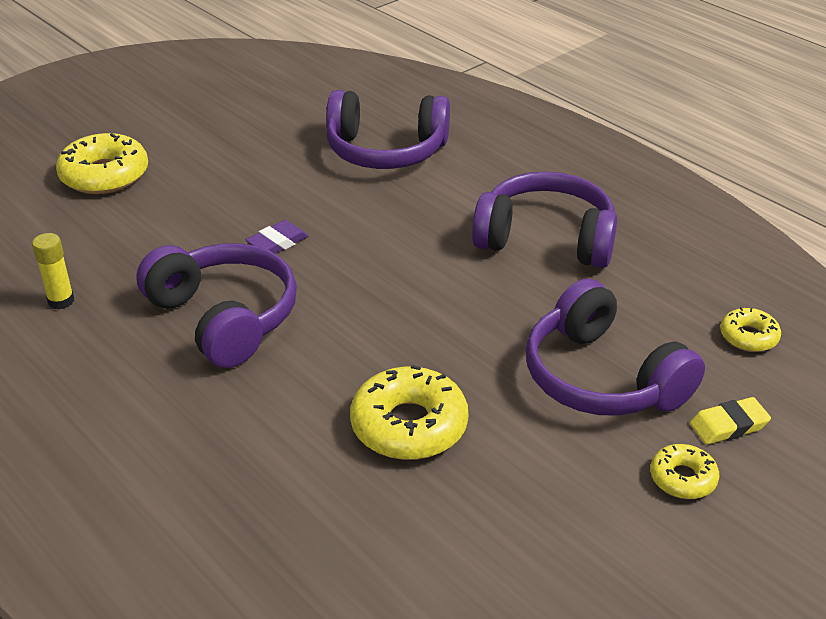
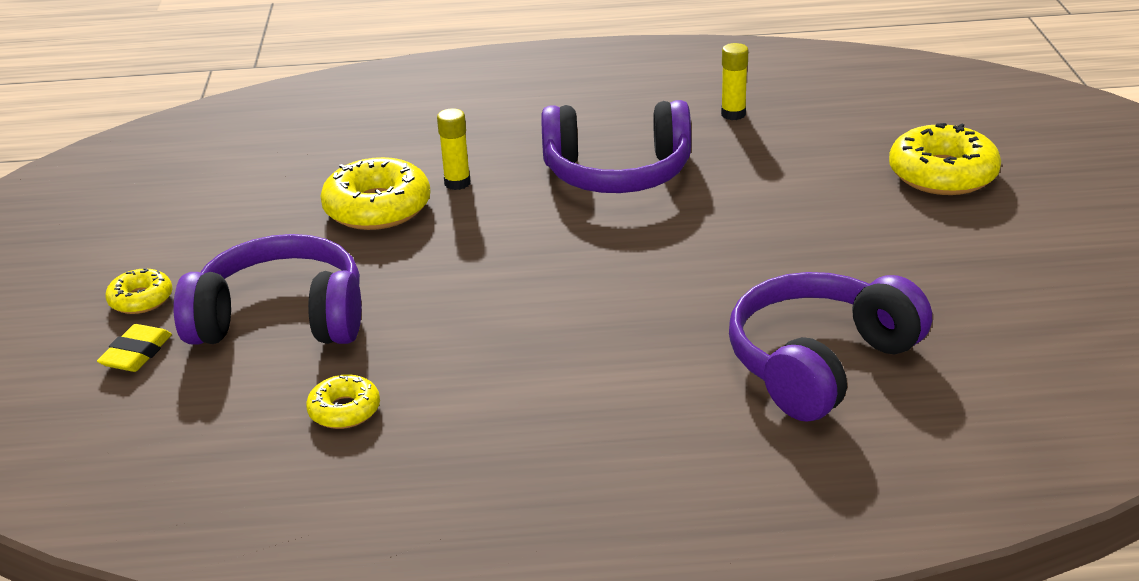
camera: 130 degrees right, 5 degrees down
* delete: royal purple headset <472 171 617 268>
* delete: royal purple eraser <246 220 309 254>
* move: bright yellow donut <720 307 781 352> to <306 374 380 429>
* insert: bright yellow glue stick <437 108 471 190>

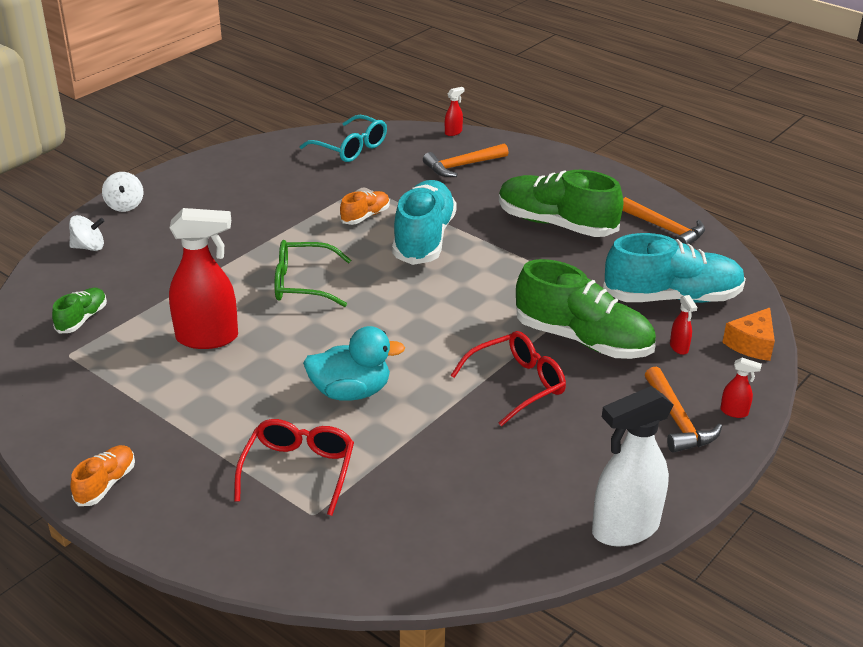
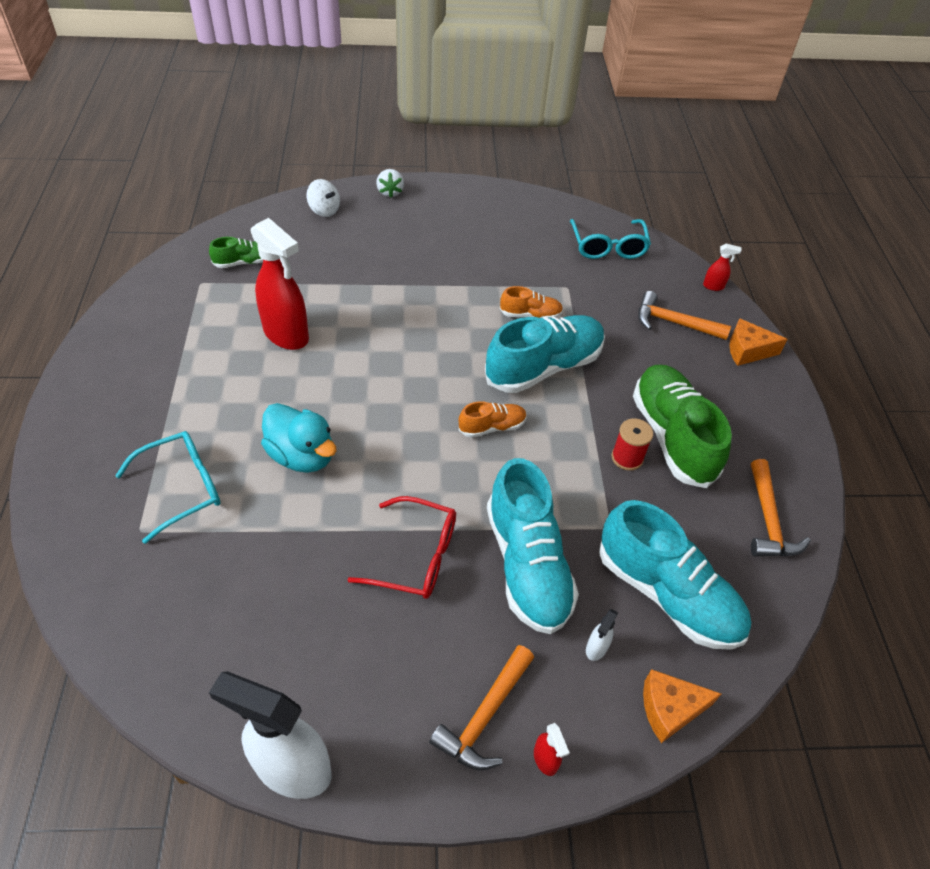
camera: 45 degrees right, 15 degrees up
* replace: white spinning top <102 172 143 212> to white berry <376 169 404 198>
* delete: leaf-green glasses <275 240 351 307>
* recolor: leaf-green sneaker <516 259 656 359> to aqua sneaker <487 458 579 634>
* recolor: crimson sprayer <670 295 697 355> to white sprayer <586 609 618 661>
* recolor: crimson glasses <234 419 354 516> to aqua glasses <115 431 221 544>
* move: orange-coloured sneaker <70 445 135 506> to <459 401 527 438>
* insert: orange-coloured cheese <729 318 788 366>
* insert: crimson bobbin <612 418 653 471>

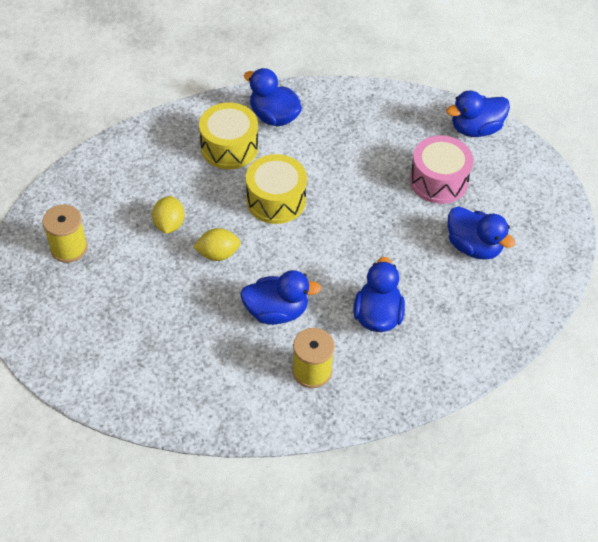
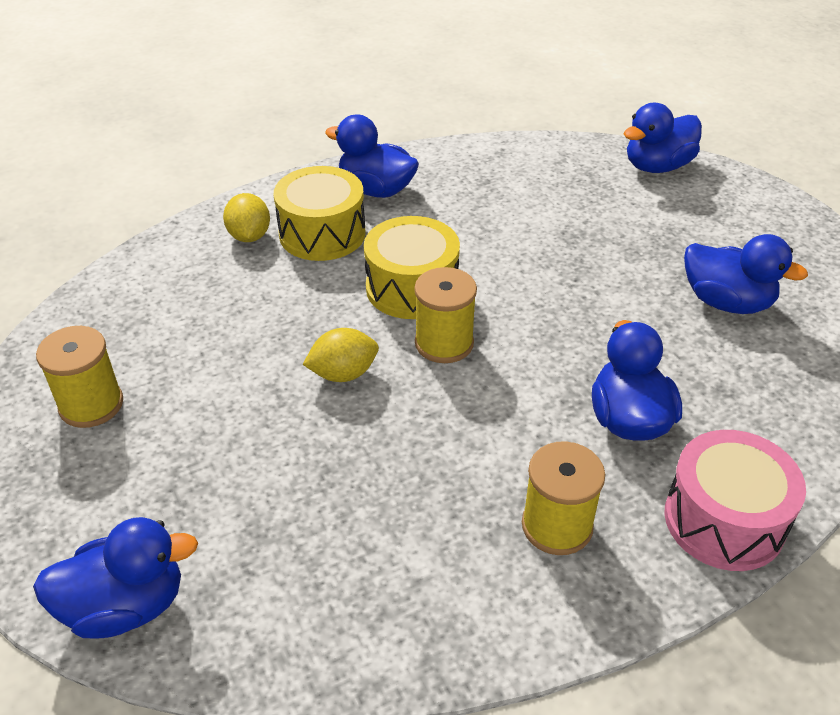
camera: 10 degrees left, 10 degrees down
* move: rose-pink snare drum <410 135 474 204> to <664 430 806 571>
* move: bright yellow lemon <152 196 185 234> to <223 193 270 242>
* move: royal blue toy duck <240 270 321 325> to <33 517 198 638>
* insert: bright yellow bobbin <414 267 477 363>

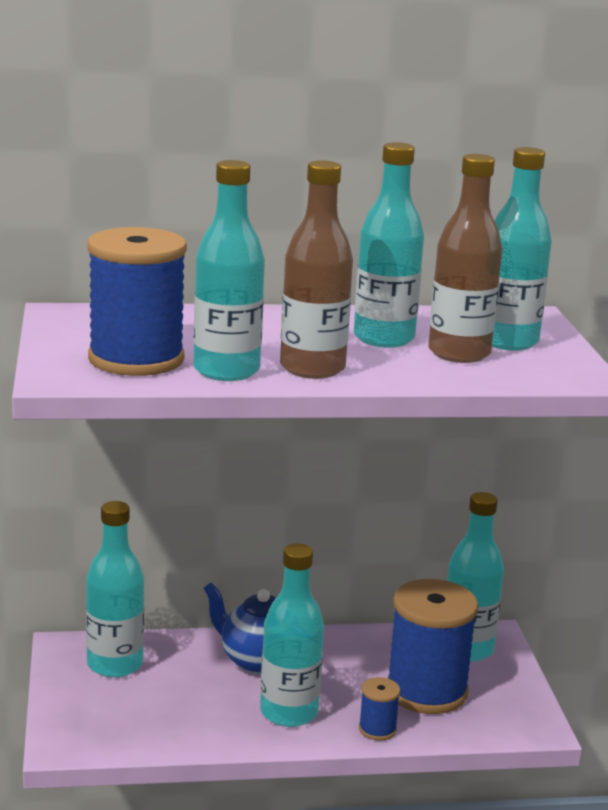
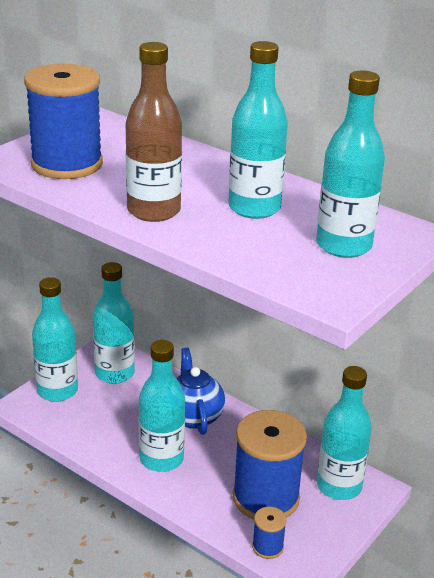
camera: 45 degrees right, 10 degrees up
* delete: russet bottle <428 154 502 363>
* move: aqua bottle <193 160 265 381> to <32 277 78 402>
* move: royal blue bobbin <359 677 400 740> to <252 507 287 559>

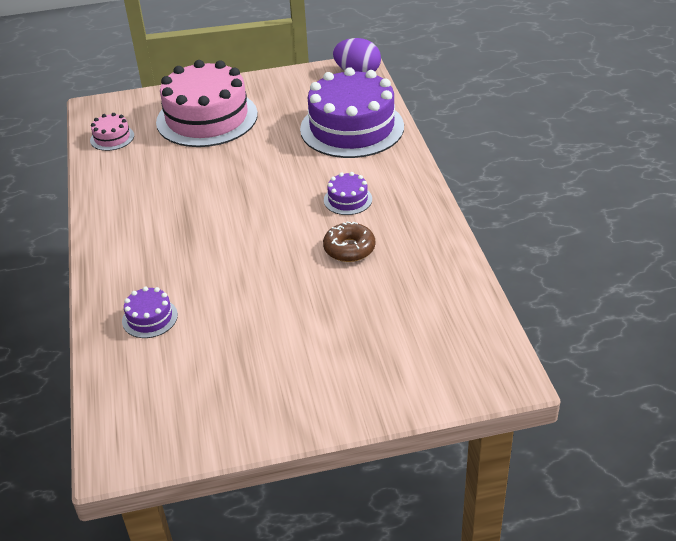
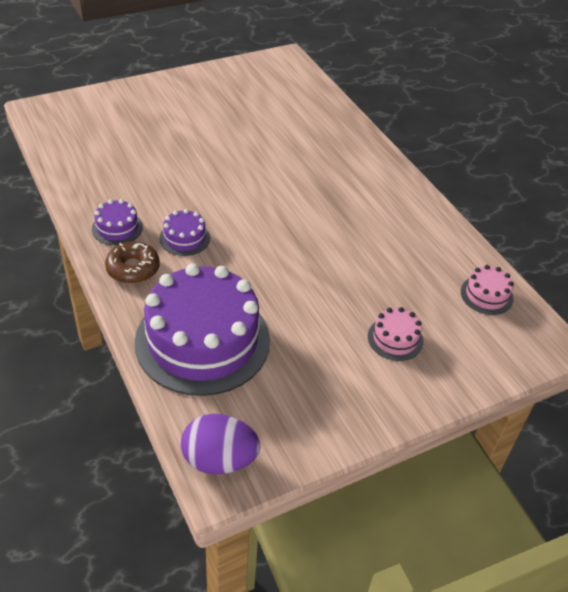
camera: 160 degrees right, 5 degrees up
* resize: rose-pink gateau <156 60 258 147> = <368 307 423 361> x0.42
* move: russet donut <323 222 375 262> to <105 241 160 284>
* move: royal purple gateau <122 287 178 338> to <92 199 143 245>

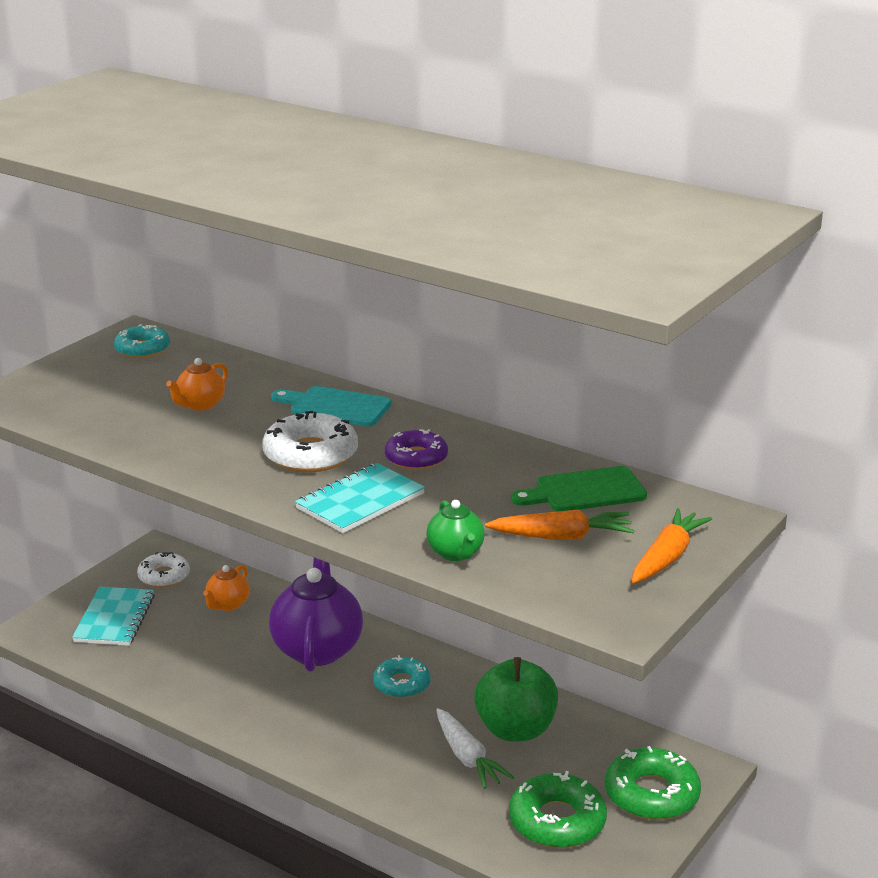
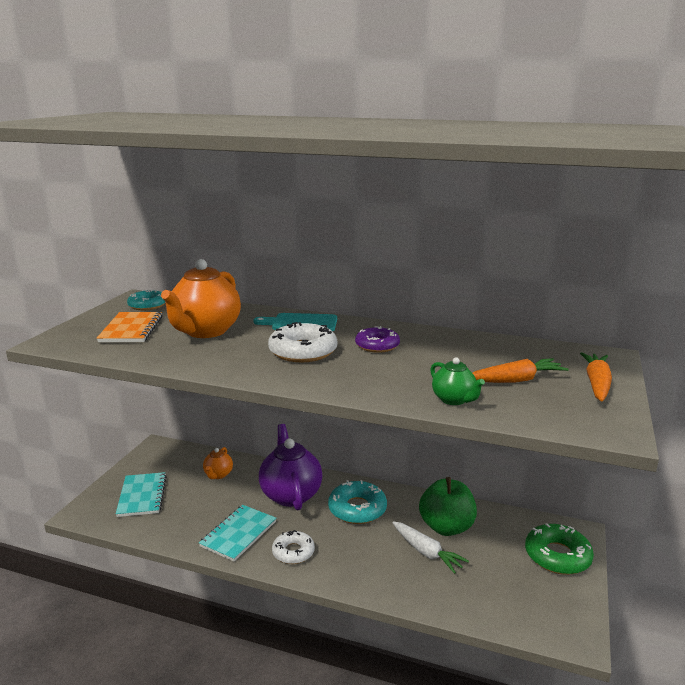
camera: 15 degrees left, 5 degrees down
* resize: orange-coloured tea pot <166 358 228 411> = <161 259 241 338> x2.03
* move: aqua notebook <295 463 425 533> to <199 505 276 561>
* delete: leaf-green cutting board <511 466 647 511>
* move: white donut <137 552 190 588> to <272 530 315 564>
* resize: aqua donut <373 655 431 698> = <328 480 387 524> x1.51
* delete: leaf-green donut <509 771 607 848>
* insert: orange-coloured notebook <97 312 163 342>

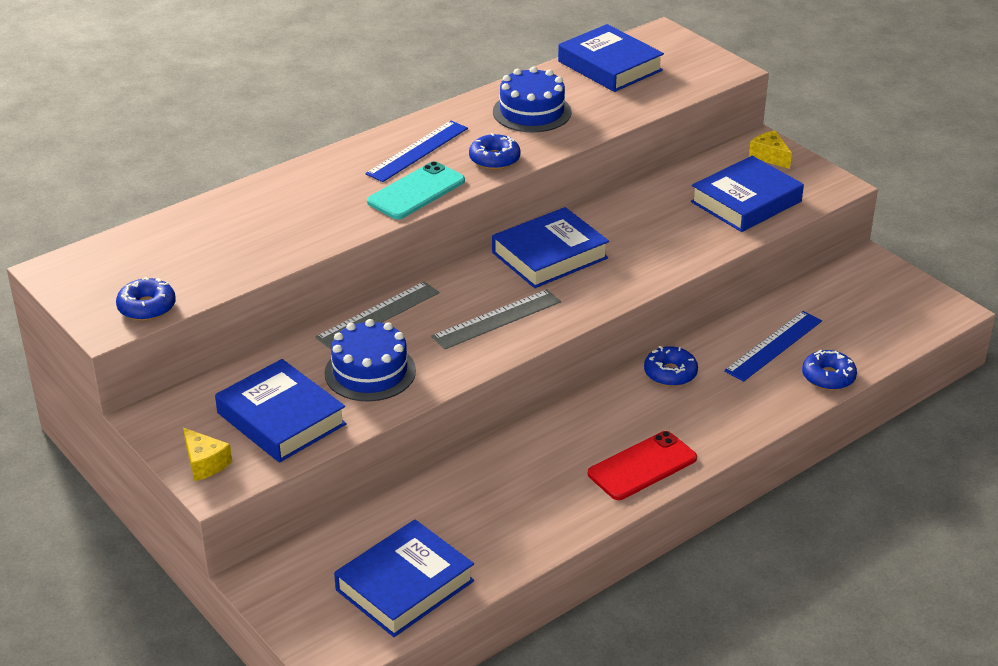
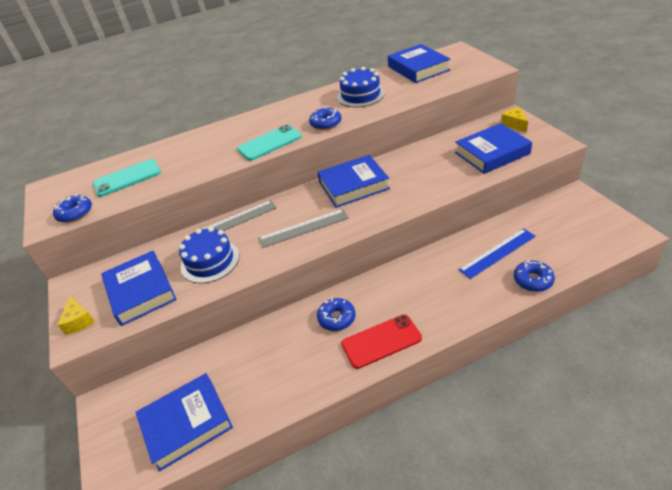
camera: 20 degrees right, 5 degrees up
* delete: royal blue straightedge <365 120 468 182>
* move: royal blue donut <644 346 698 386> to <317 298 355 331>
* insert: aqua smartphone <93 159 161 197>

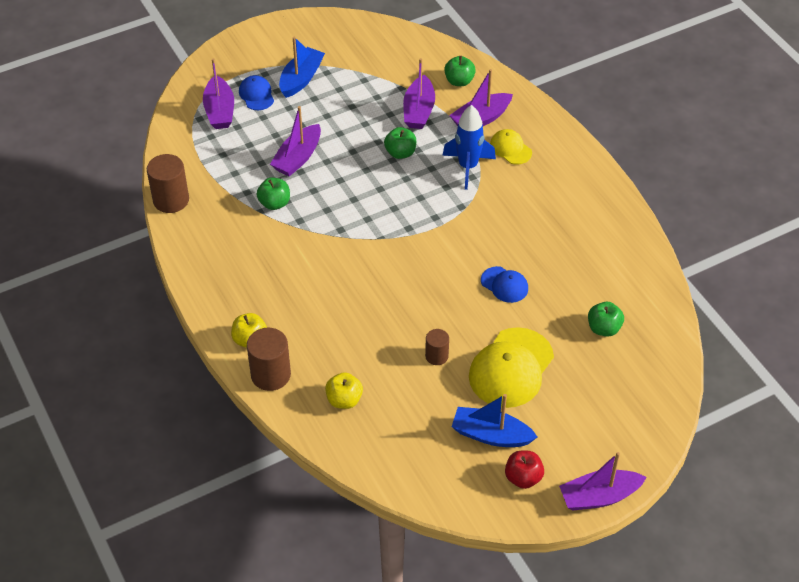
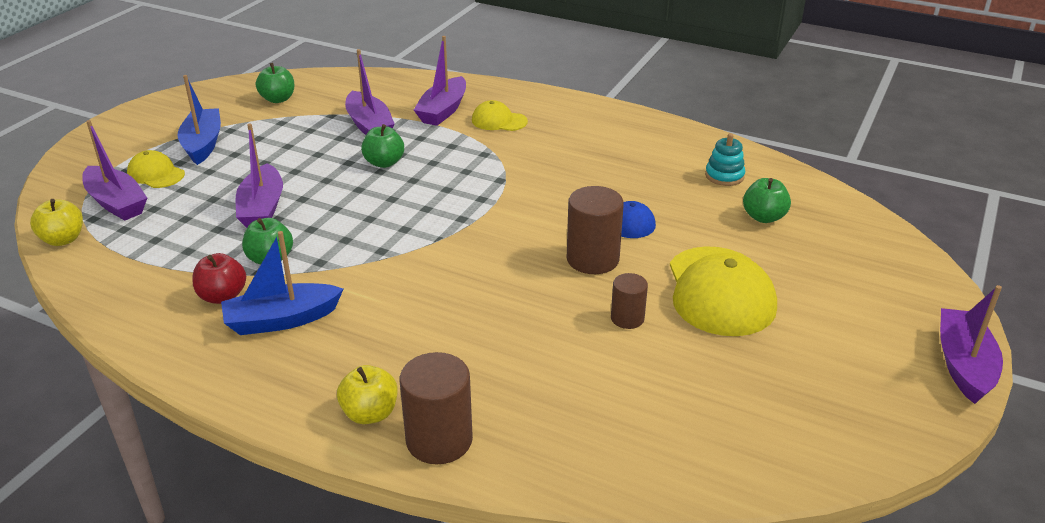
camera: 35 degrees left, 15 degrees down
* move: leaf-green apple <444 56 476 86> to <256 63 294 103>
* recolor: royal blue baseball cap <239 75 274 110> to bright yellow baseball cap <127 150 185 188>
* delete: royal blue spaceship <442 105 496 190>
* move: russet solid cylinder <147 154 189 213> to <567 186 624 274>
* move: bright yellow apple <325 372 363 409> to <30 199 83 246>
* move: royal blue sailboat <452 394 537 447> to <221 231 343 335>
* move: crimson apple <505 451 544 489> to <192 253 246 304>
* rotate: royal purple sailboat <559 452 646 511> = <940 285 1003 404> 150 degrees clockwise
* insert: aqua stacking toy <705 133 745 186>

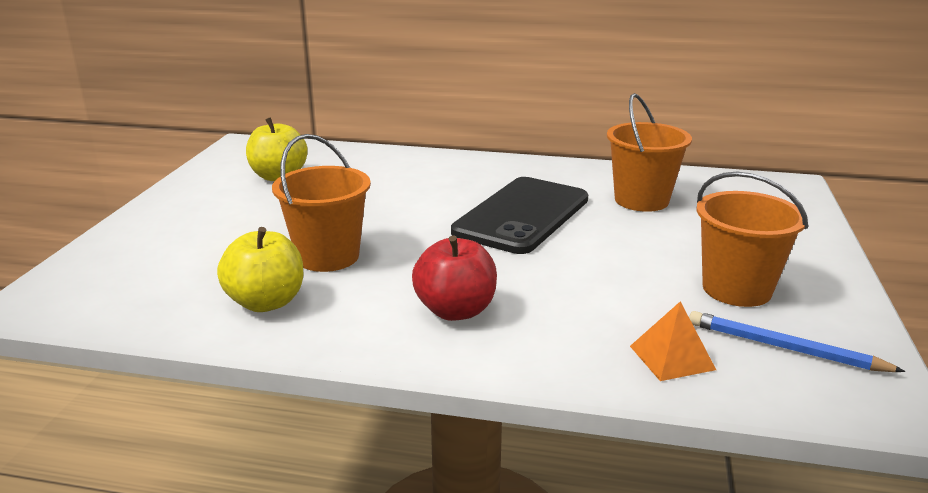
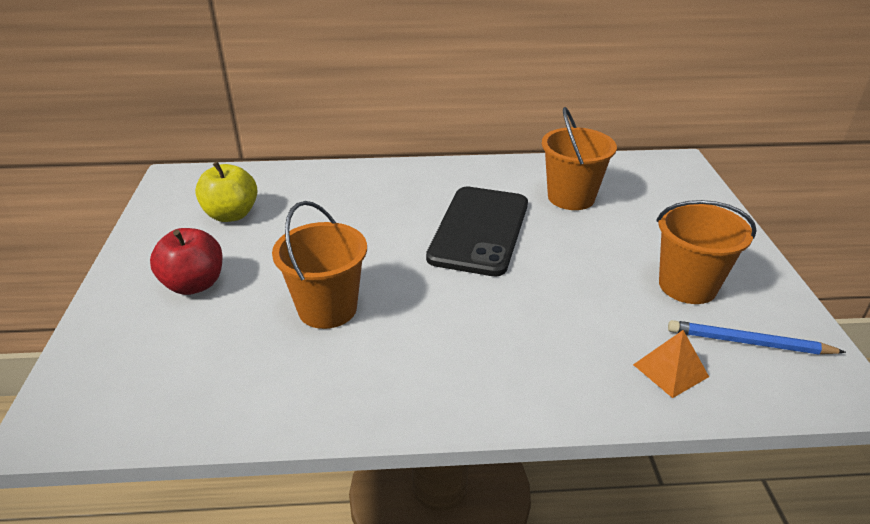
camera: 15 degrees left, 10 degrees up
* delete: bright yellow apple <217 227 304 312>
* move: crimson apple <412 235 497 321> to <150 228 223 295>

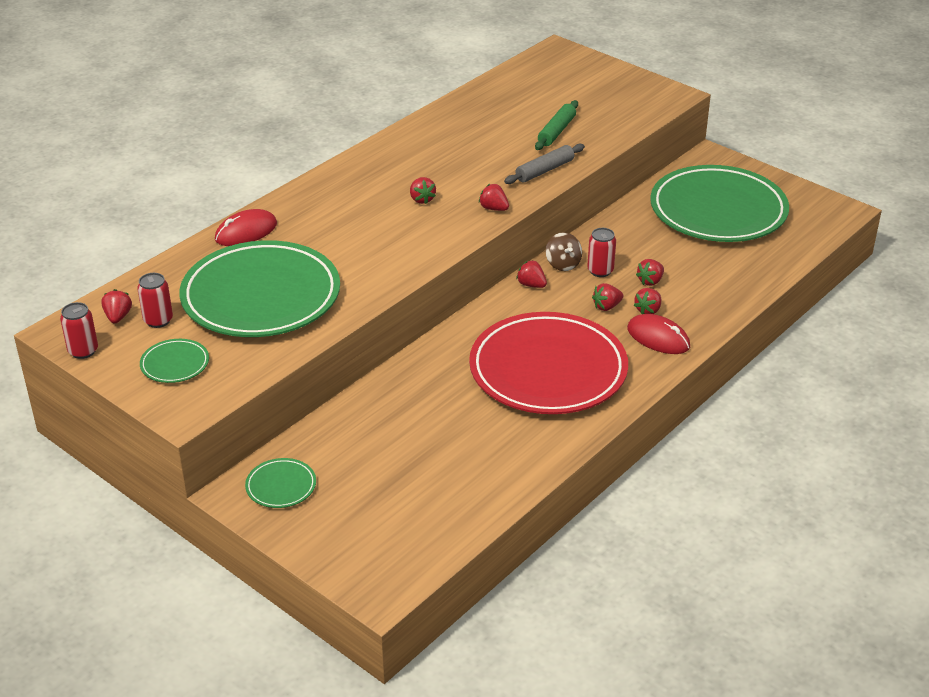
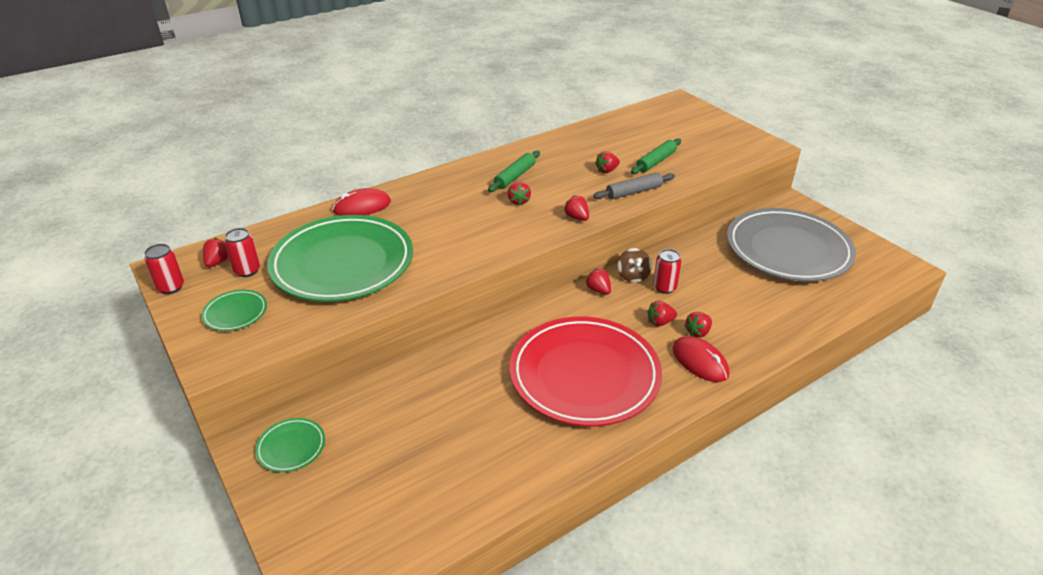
camera: 15 degrees right, 0 degrees up
* recolor: leaf-green dinner plate <650 165 789 242> to gray dinner plate <727 208 856 281>
* move: crimson berry <636 259 664 286> to <595 151 620 173>
* insert: leaf-green rolling pin <488 151 540 192>

